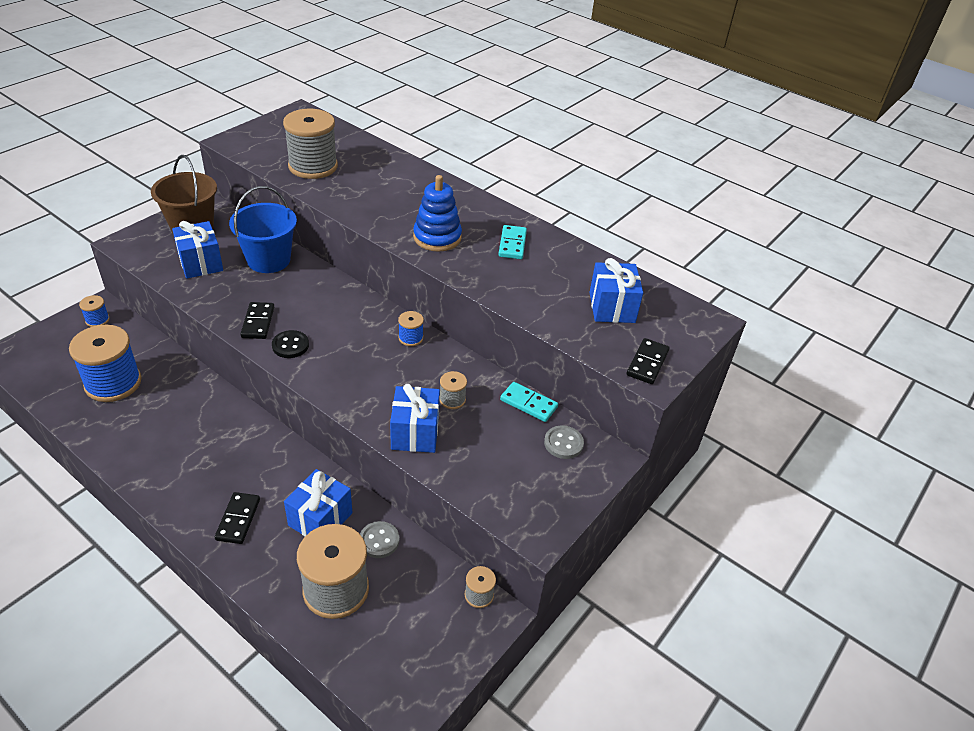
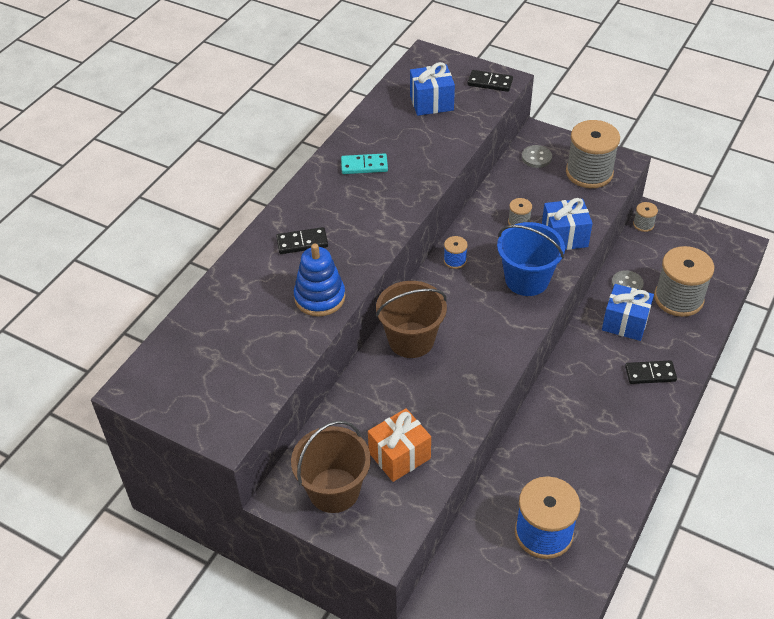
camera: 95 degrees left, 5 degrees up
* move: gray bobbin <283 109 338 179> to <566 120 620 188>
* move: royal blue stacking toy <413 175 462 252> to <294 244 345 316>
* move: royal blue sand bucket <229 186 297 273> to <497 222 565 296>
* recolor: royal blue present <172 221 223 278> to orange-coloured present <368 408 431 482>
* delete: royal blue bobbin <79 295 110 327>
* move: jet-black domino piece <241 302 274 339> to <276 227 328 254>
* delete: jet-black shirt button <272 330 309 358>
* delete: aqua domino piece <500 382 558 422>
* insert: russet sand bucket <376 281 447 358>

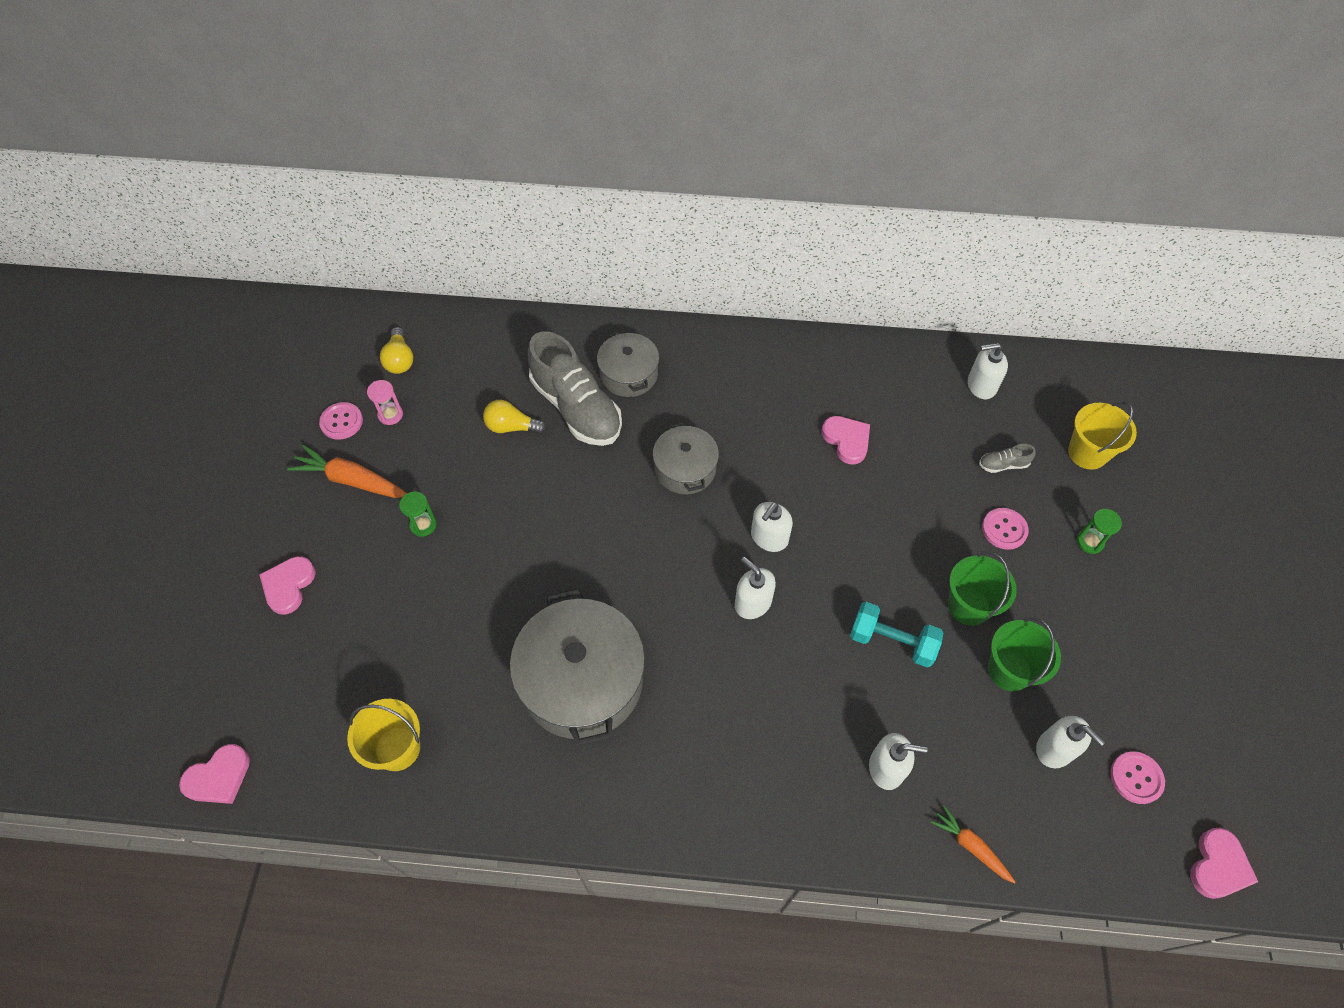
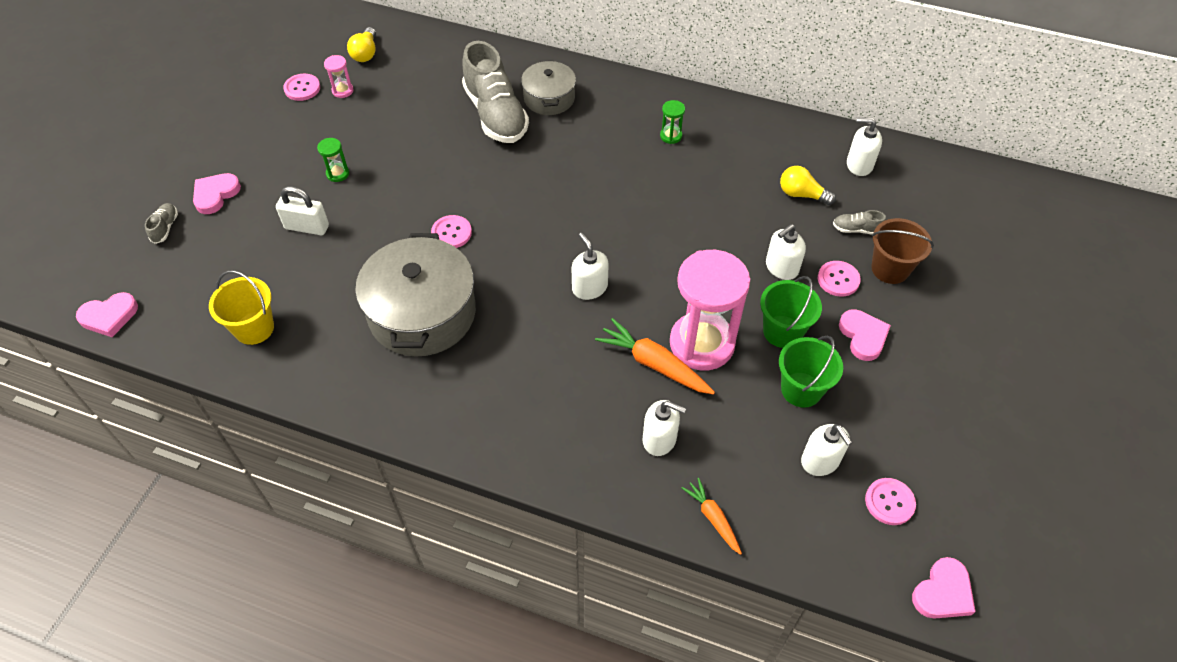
camera: 15 degrees right, 5 degrees down
* move: bright yellow bulb <483 400 547 434> to <780 166 836 205>
* delete: bright yellow sand bucket <1068 401 1137 470>
* move: rose-pink love heart <822 416 870 464> to <839 309 891 361>
* delete: gray cooking pot <653 422 719 494>
* move: orange-coloured toy carrot <287 445 407 498> to <595 318 715 395>
* move: white pump bottle <751 502 793 552> to <766 224 806 280>
* move: leaf-green sand timer <1077 509 1122 554> to <660 100 685 144>
* replace: aqua dumbbell <850 602 943 667> to rose-pink sand timer <670 250 750 371>
* insert: white small lock <276 186 329 235>
* insert: gray sneaker <145 203 178 244>
* insert: rose-pink shirt button <431 215 472 248>
* insert: russet sand bucket <872 218 934 284>

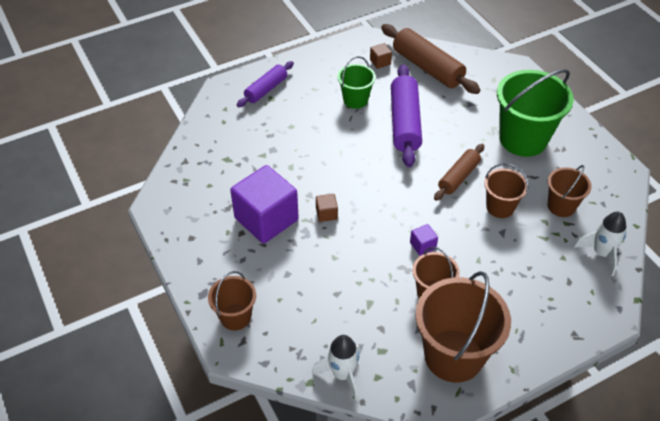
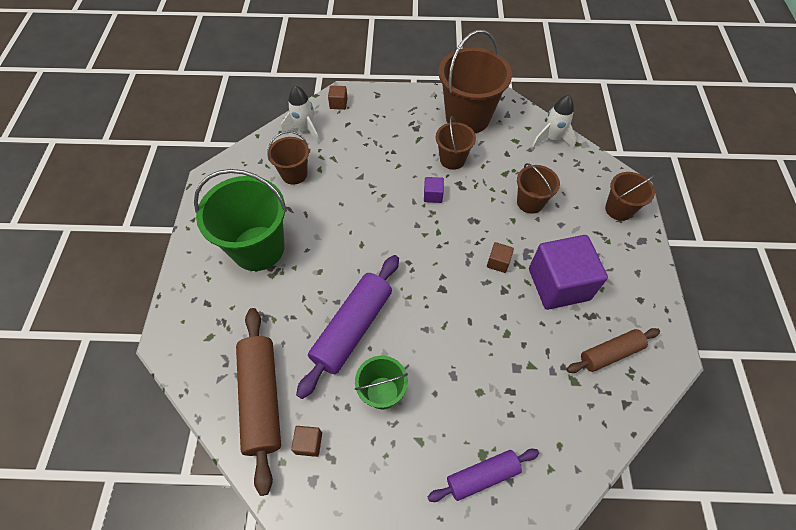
camera: 150 degrees left, 10 degrees up
* move: russet rolling pin <434 144 484 201> to <567 328 660 373>
* move: russet sand bucket <484 163 529 218> to <517 163 560 214>
* insert: russet cube <328 85 348 110>

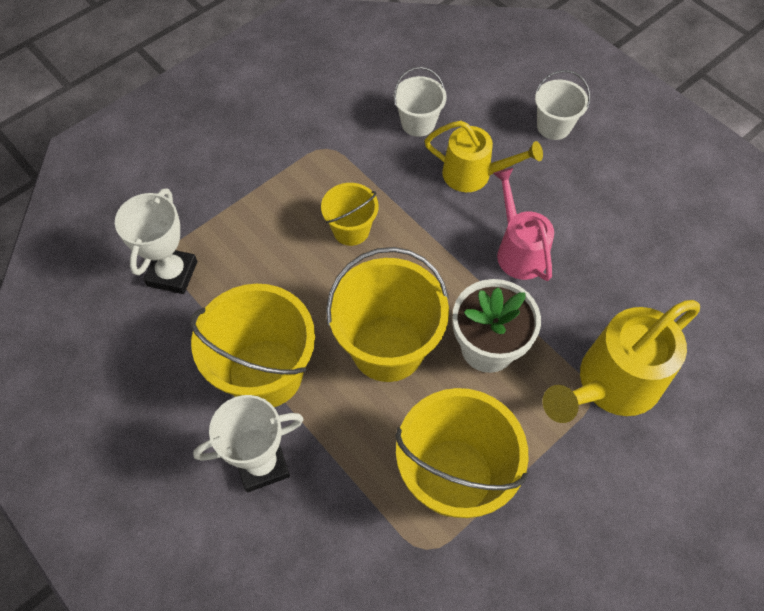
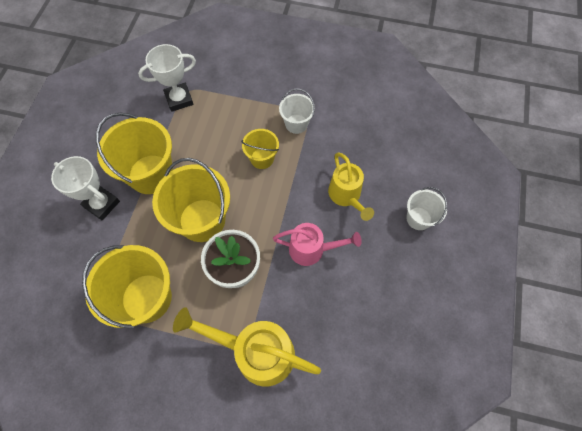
camera: 55 degrees right, 5 degrees up
* move: white sand bucket <394 67 447 137> to <279 89 315 134>
* rotate: rose-pink sprinkling can <493 168 554 281> = <273 223 362 266> 60 degrees clockwise

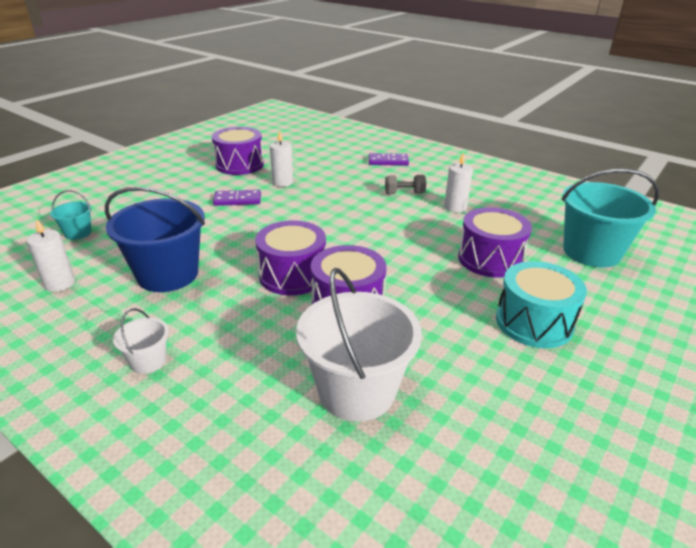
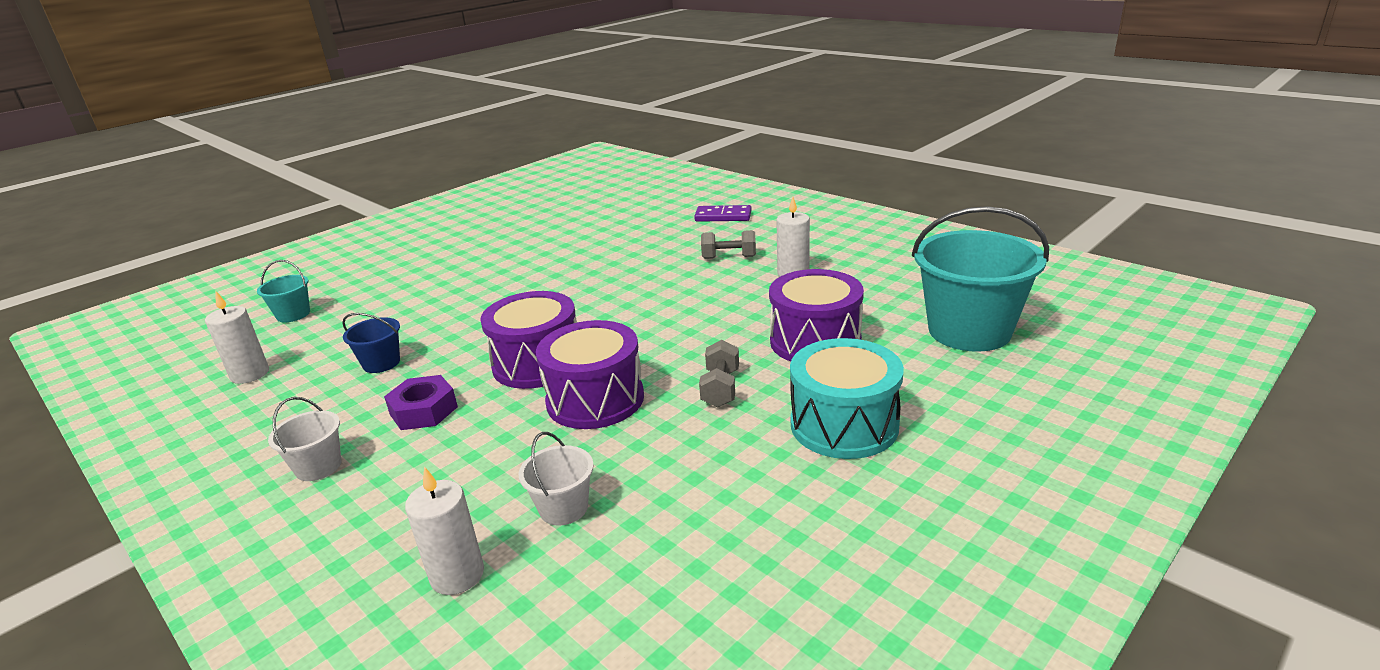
camera: 10 degrees right, 5 degrees down
* delete: royal purple snare drum <212 127 264 175>
* move: white pillar candle <270 130 293 187> to <405 466 484 595>
* resize: royal blue sand bucket <105 187 205 292> = <342 313 400 373> x0.47
* delete: royal purple domino piece <213 190 261 206>
* resize: white sand bucket <296 268 422 421> = <519 432 594 526> x0.47
* insert: gray dumbbell <699 340 739 407>
* insert: royal purple hex nut <384 375 458 430>

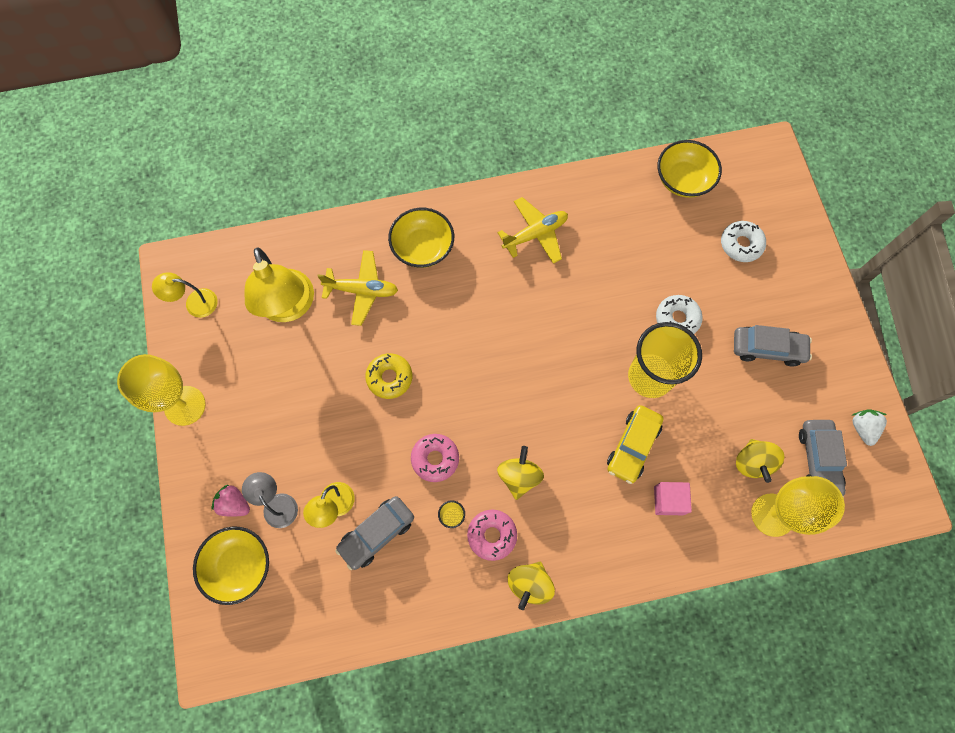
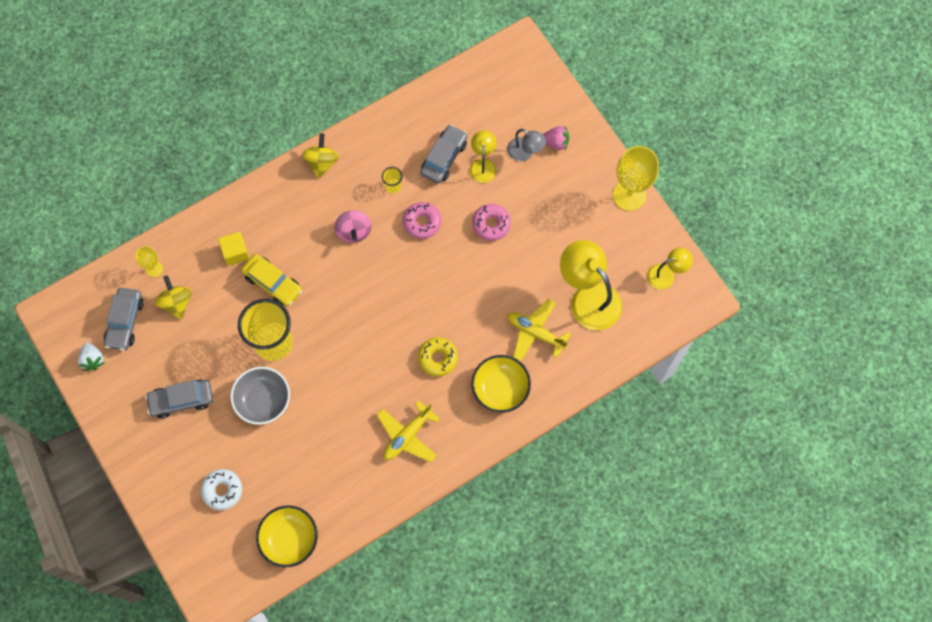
camera: 160 degrees right, 0 degrees up
* rotate: bright yellow toy plane <317 250 398 326> = <507 299 571 362> 45 degrees clockwise
* replace: white donut <656 295 703 334> to gray serving bowl <230 367 290 425>
* move: bright yellow donut <365 353 412 399> to <418 337 458 376>
* rotate: bright yellow toy car <607 405 664 484> = <241 254 302 306> 120 degrees clockwise
* rotate: gray toy car <799 420 847 497> = <104 288 144 351> 150 degrees counterclockwise
* recolor: bright yellow spinning top <497 446 544 500> to rose-pink spinning top <334 210 372 243>
* resize: bright yellow chalice <751 476 845 537> = <135 246 163 277> x0.51
* recolor: rose-pink cube <654 482 692 515> to bright yellow cube <218 232 250 266>
* move: rose-pink donut <467 510 517 561> to <472 204 511 241>
* delete: bright yellow serving bowl <193 526 269 605>

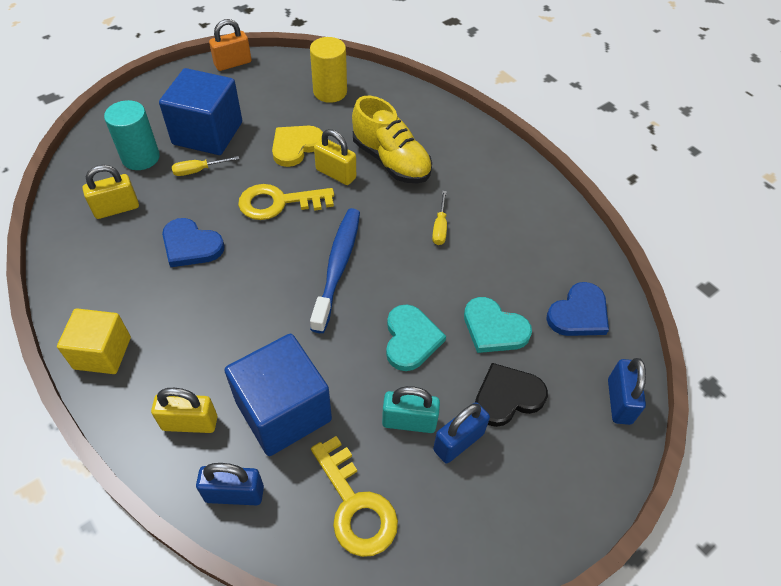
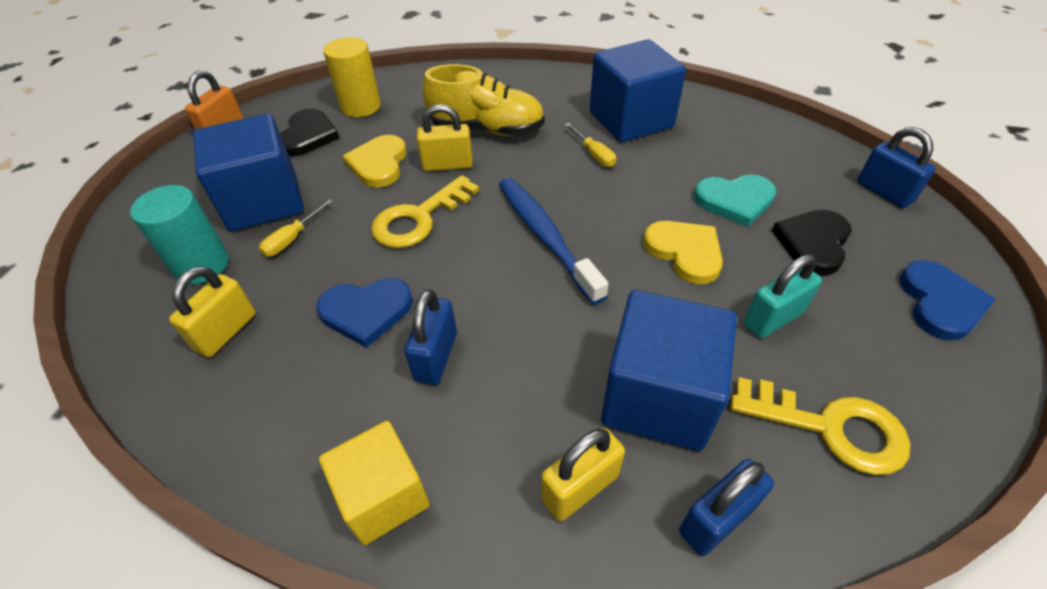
camera: 35 degrees left, 5 degrees down
* move: royal blue love heart <546 282 609 336> to <900 260 996 341>
* recolor: aqua love heart <386 304 446 371> to bright yellow love heart <643 221 723 284>
* move: royal blue small lock <433 402 490 464> to <405 289 457 385>
* insert: royal blue cube <590 39 686 142>
* insert: jet-black love heart <280 109 339 157>

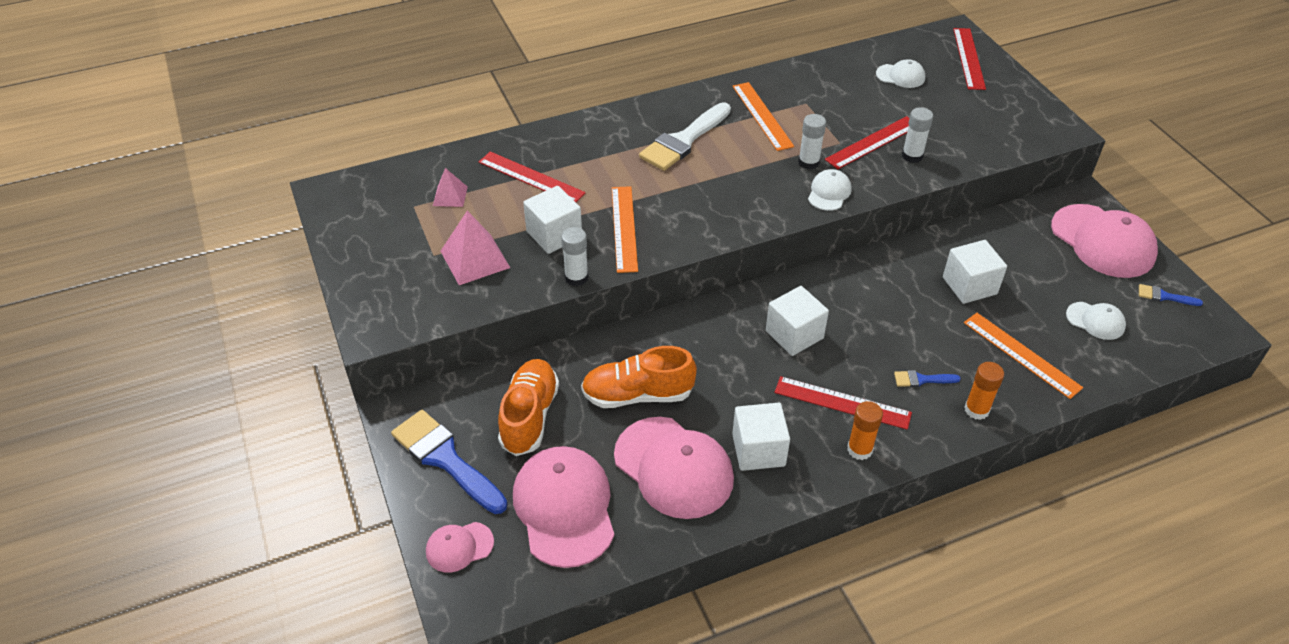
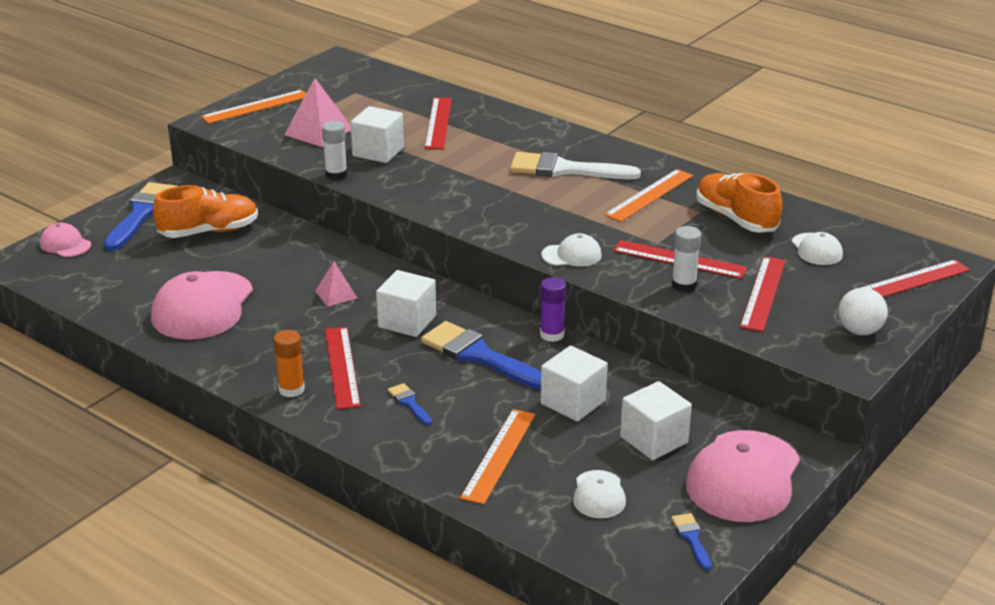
camera: 60 degrees right, 15 degrees down
* delete: white glue stick <798 114 826 170>
* move: rose-pink solid pyramid <433 168 468 207> to <315 262 358 307>
* move: orange-coloured straightedge <612 186 638 273> to <201 90 306 124>
* move: orange-coloured sneaker <581 346 697 408> to <696 173 782 233>
* delete: orange-coloured glue stick <964 362 1004 420>
* move: white cube <732 403 790 471> to <620 381 692 460>
* delete: rose-pink baseball cap <513 446 614 568>
* insert: crimson straightedge <740 257 786 332>
* insert: royal purple glue stick <540 277 566 342>
* insert: white sphere <838 288 888 335>
* insert: royal blue paintbrush <421 321 541 390>

